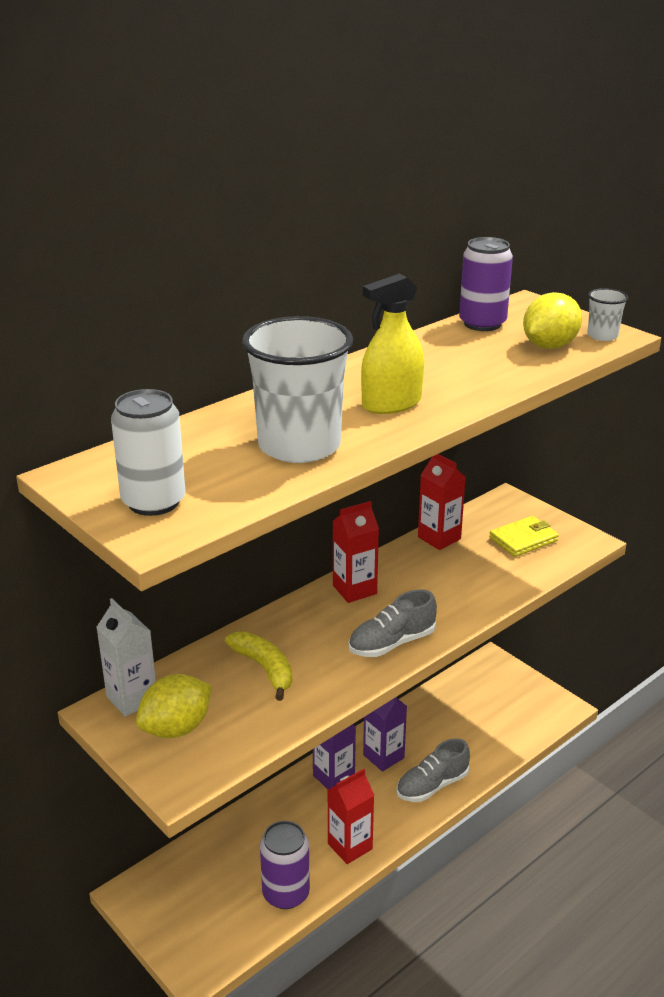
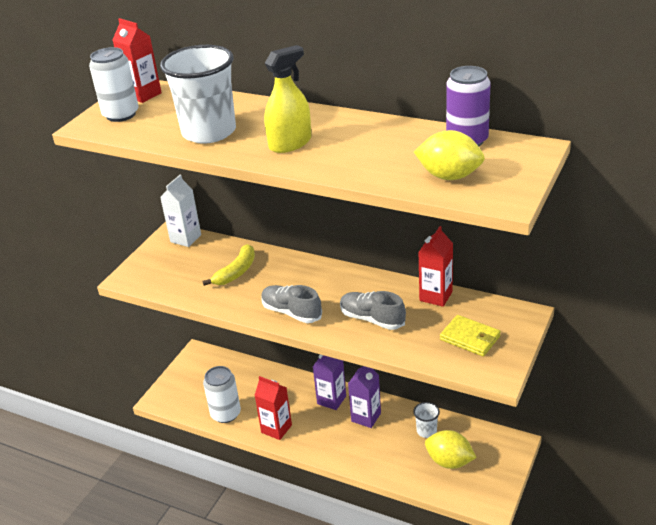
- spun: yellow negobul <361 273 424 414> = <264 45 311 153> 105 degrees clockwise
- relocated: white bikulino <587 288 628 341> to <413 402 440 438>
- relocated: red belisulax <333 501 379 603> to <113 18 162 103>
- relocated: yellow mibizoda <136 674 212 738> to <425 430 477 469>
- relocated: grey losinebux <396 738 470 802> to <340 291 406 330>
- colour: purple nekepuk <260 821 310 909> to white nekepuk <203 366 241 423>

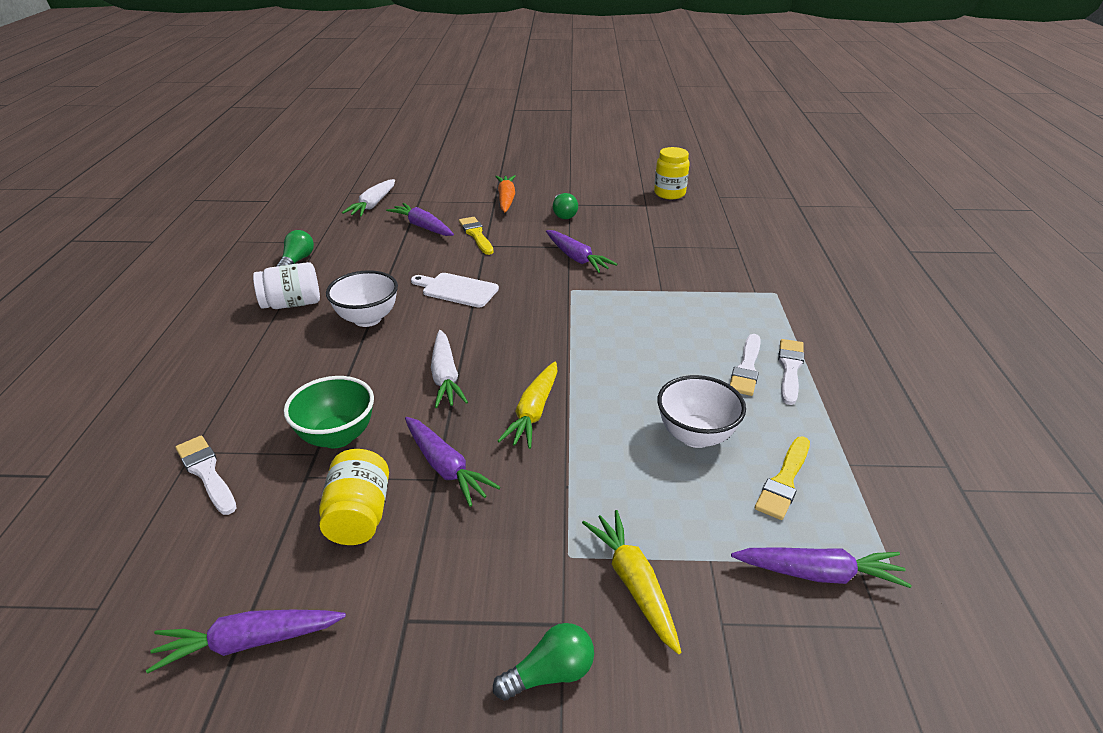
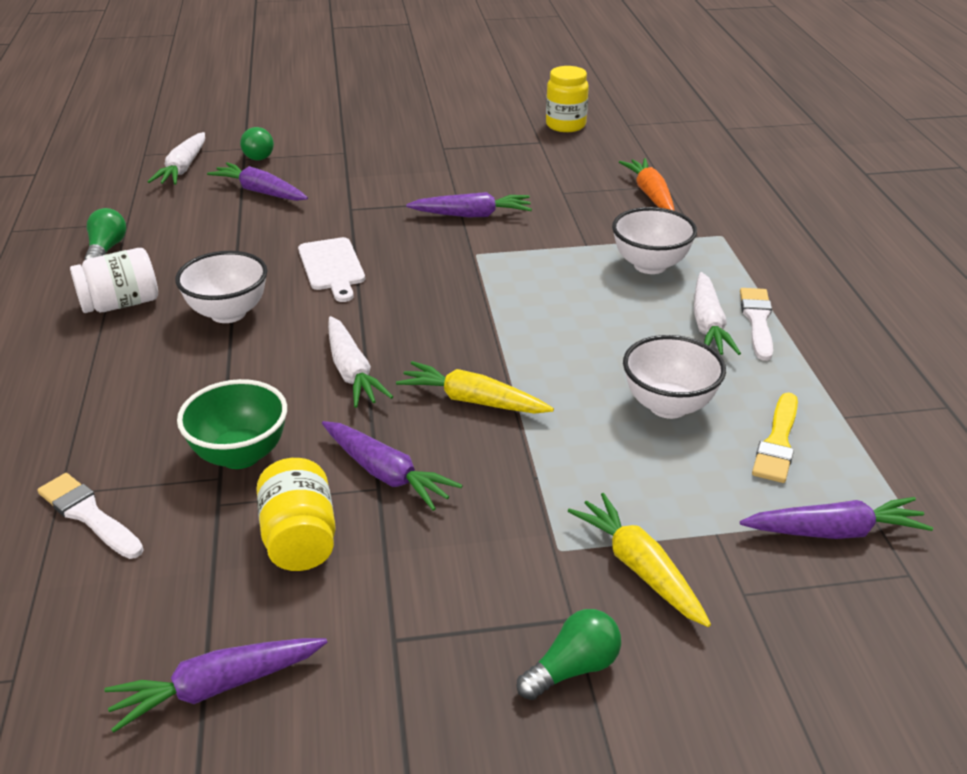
- relocated: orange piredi <495 175 516 212> to <619 158 675 211>
- relocated: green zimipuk <553 193 578 219> to <240 127 274 161>
- missing: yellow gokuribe <459 217 494 255>
- spun: purple piredi <546 230 617 273> = <406 192 532 217> 45 degrees counterclockwise
- spun: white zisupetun <411 273 499 307> = <298 237 365 302> 120 degrees counterclockwise
- exchanged: white gokuribe <730 334 761 396> to white piredi <694 272 741 355>
- spun: yellow piredi <498 362 558 449> = <396 361 554 413> 105 degrees clockwise
- appeared: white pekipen <612 207 697 274>

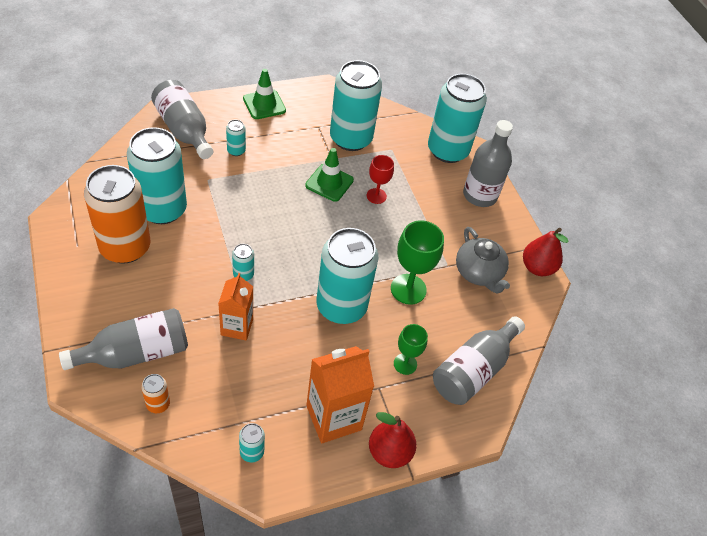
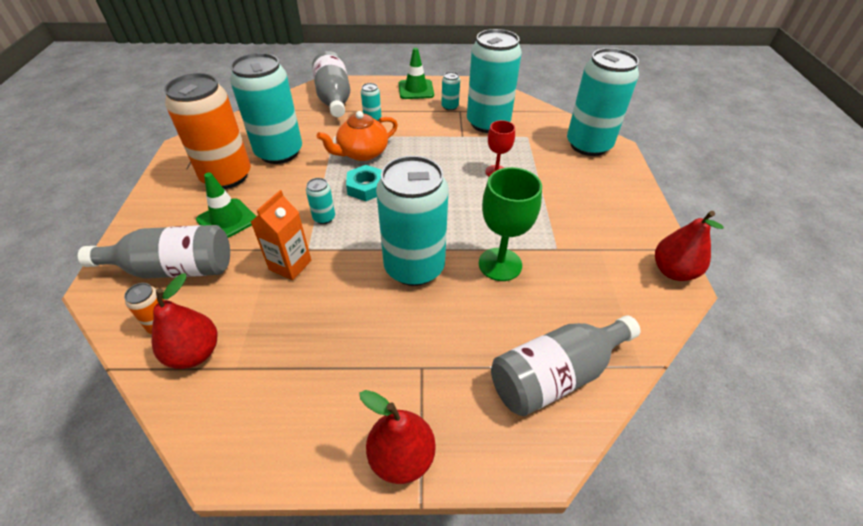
- missing: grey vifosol <463 120 513 207>
- relocated: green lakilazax <305 148 354 202> to <196 173 257 238>
- missing: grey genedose <456 227 510 293>
- missing: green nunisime <394 324 428 375>
- missing: orange belisulax <306 346 374 443>
- relocated: turquoise nekepuk <239 423 265 462> to <441 72 460 111>
- appeared: orange genedose <317 111 398 161>
- appeared: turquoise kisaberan <346 165 382 201>
- appeared: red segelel <152 274 217 369>

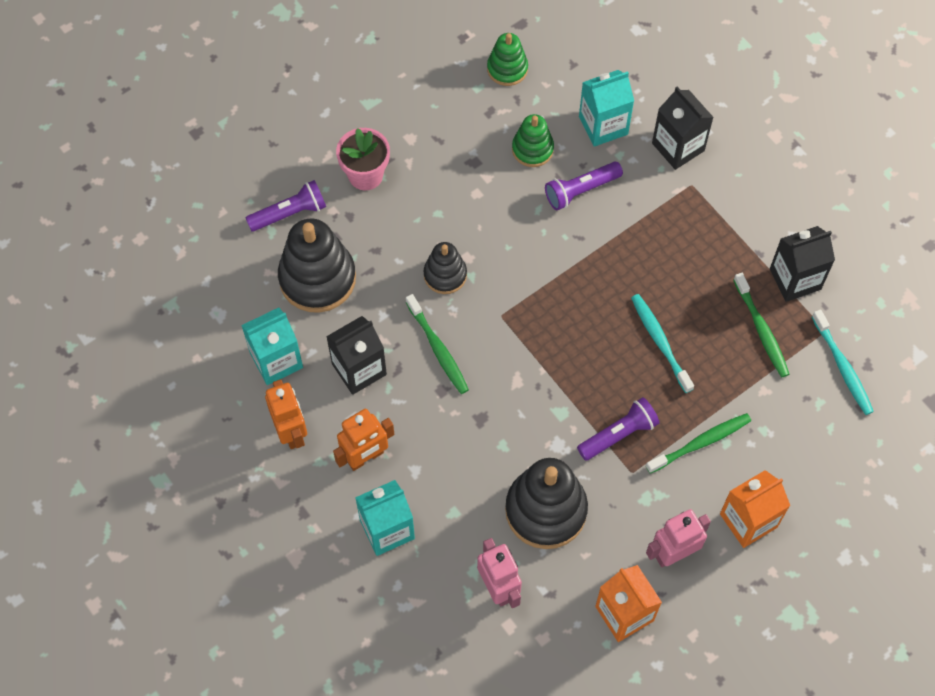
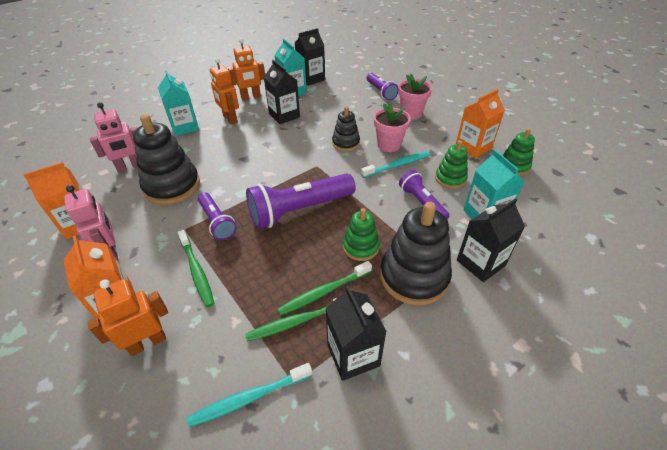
- relocated: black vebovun <278 219 356 313> to <380 202 452 305>
- relocated: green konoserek <406 294 469 394> to <277 261 372 315>
- relocated: turquoise konoserek <631 294 694 393> to <361 151 430 178>
- appeared: black belisulax <295 28 325 86>
- appeared: orange belisulax <456 89 505 158>
- appeared: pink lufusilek <374 102 411 152>
- appeared: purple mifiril <246 173 356 229>
- appeared: green vebovun <343 208 380 261>
- appeared: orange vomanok <87 279 168 356>

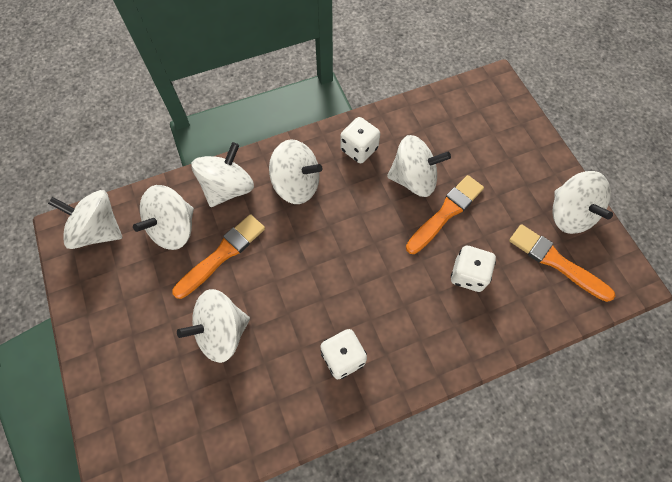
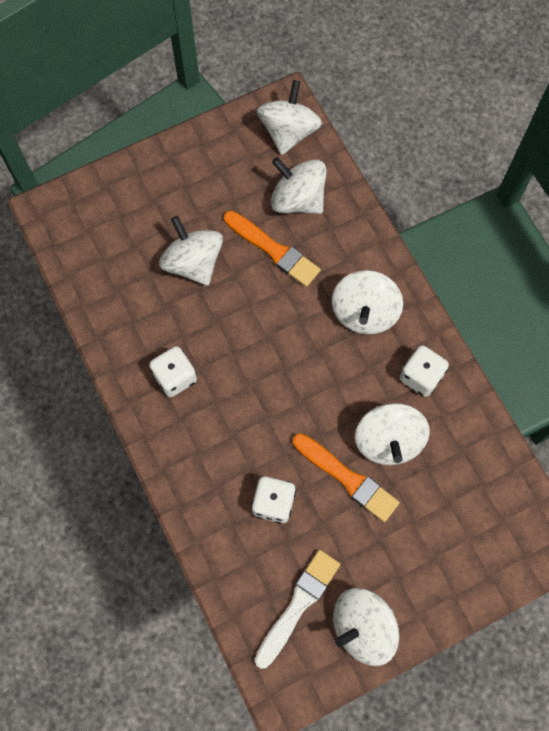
- missing: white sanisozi <191 142 254 207>
- colour: orange gokuribe <509 224 615 302> to white gokuribe <255 550 340 669>

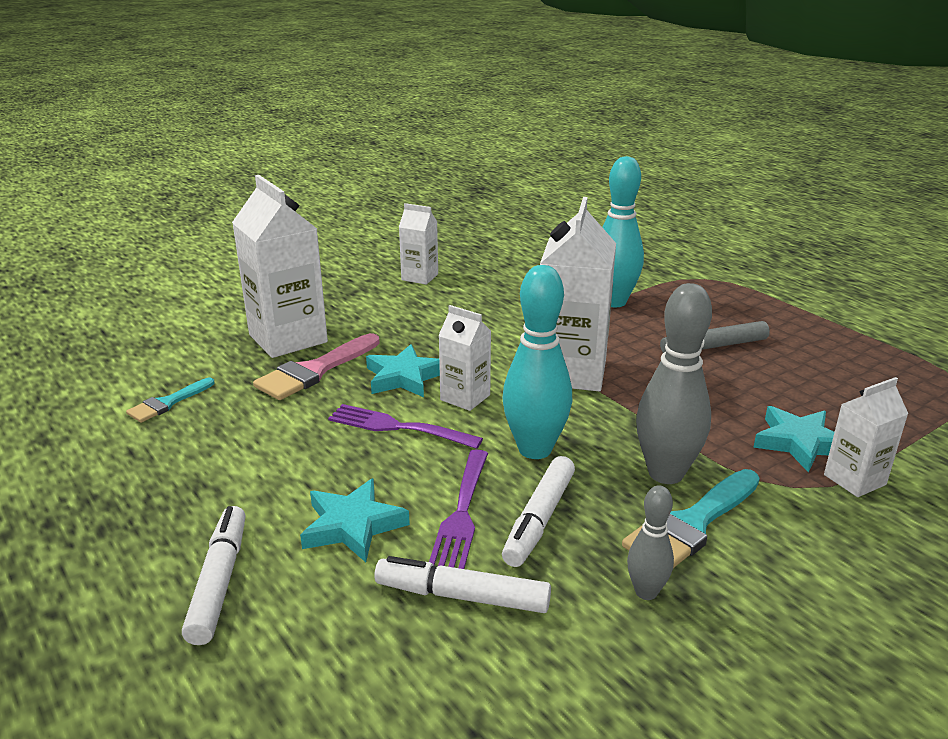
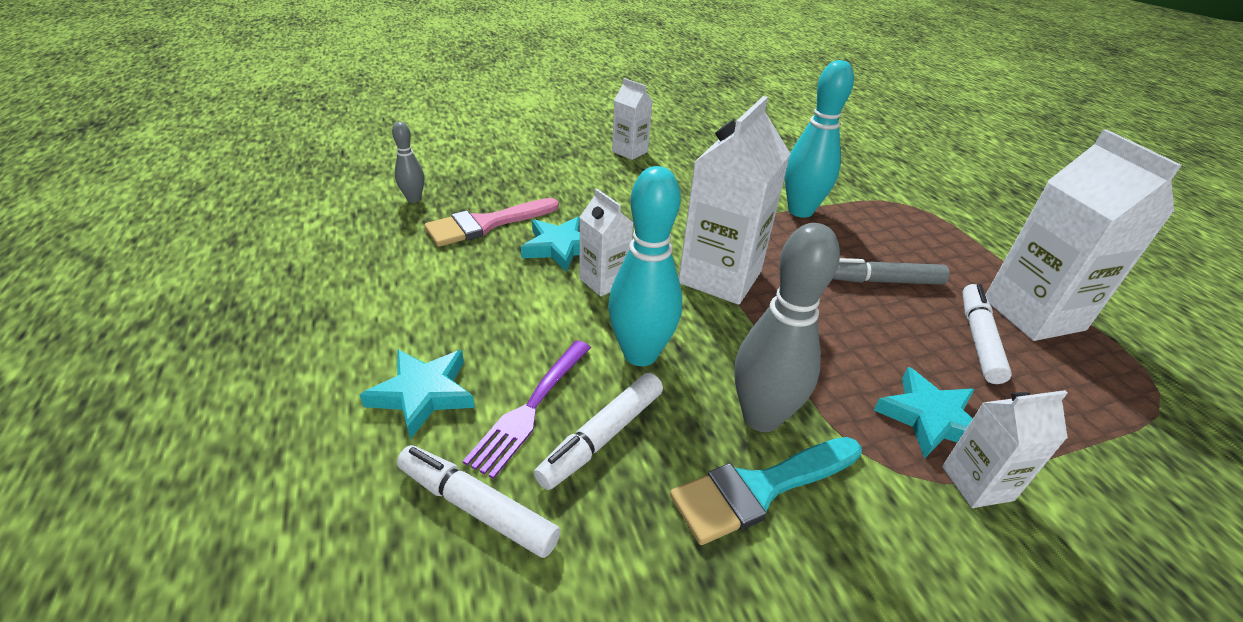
- relocated: white belisulax <232 175 328 358> to <985 129 1182 341>
- missing: turquoise gokuribe <126 378 215 423>
- missing: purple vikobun <328 404 483 449>
- relocated: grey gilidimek <627 485 674 600> to <392 122 424 203>
- relocated: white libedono <182 506 246 645> to <962 284 1012 384>

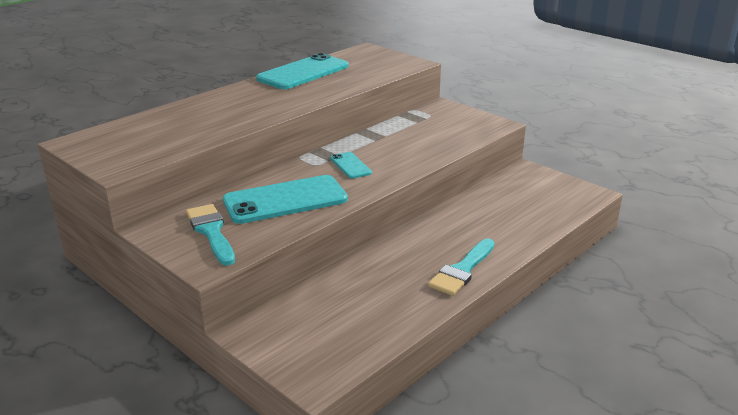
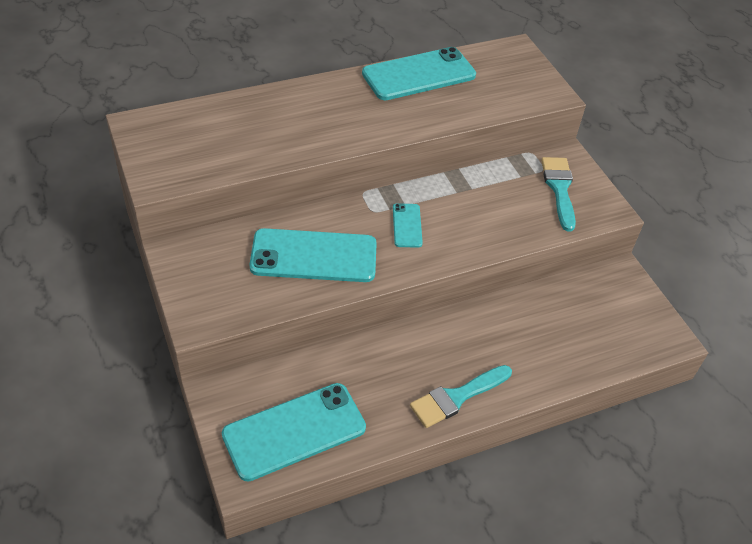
- relocated: turquoise gokuribe <186 204 235 266> to <541 157 576 231>
- appeared: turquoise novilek <222 383 366 482>

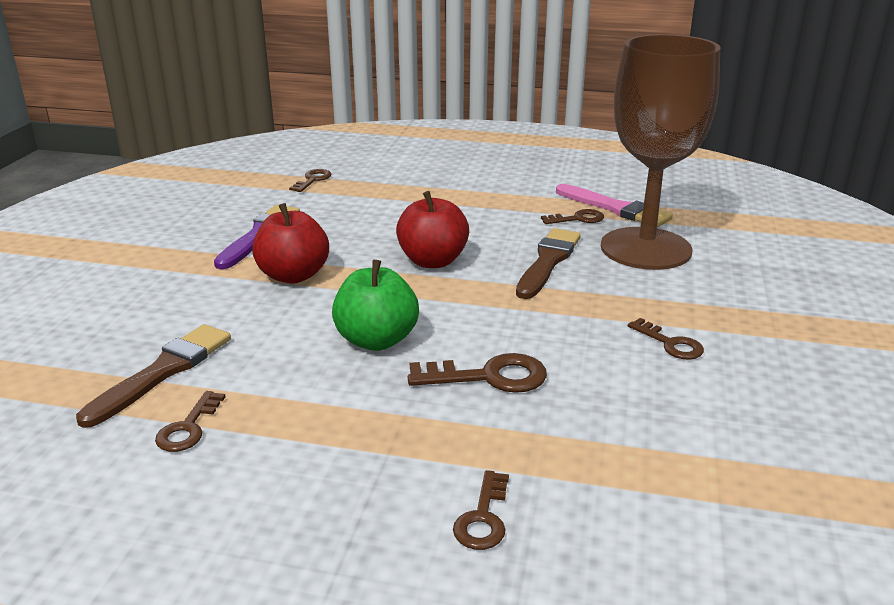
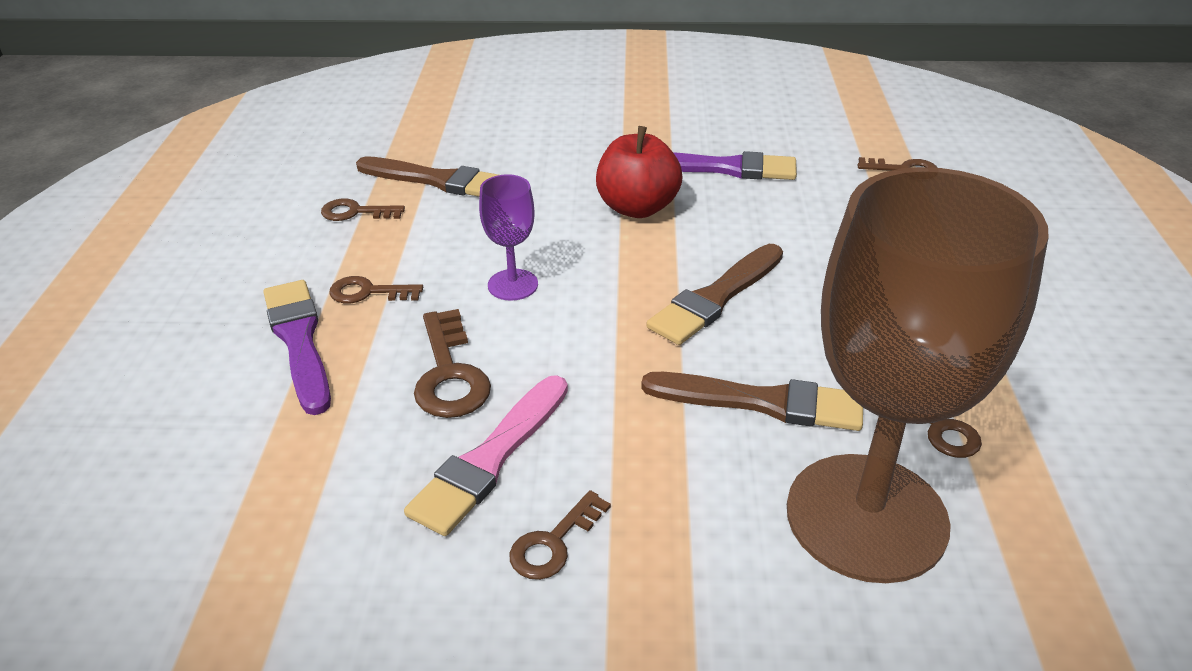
- relocated: pink gokuribe <556 184 673 227> to <404 375 568 536>
- exchanged: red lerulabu <396 191 469 268> to brown gokuribe <647 244 783 345>
- exchanged: green lerulabu <332 260 419 351> to purple nunisime <479 174 538 301>
- relocated: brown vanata <453 470 509 550> to <330 276 423 304>
- appeared: purple gokuribe <263 280 331 415>

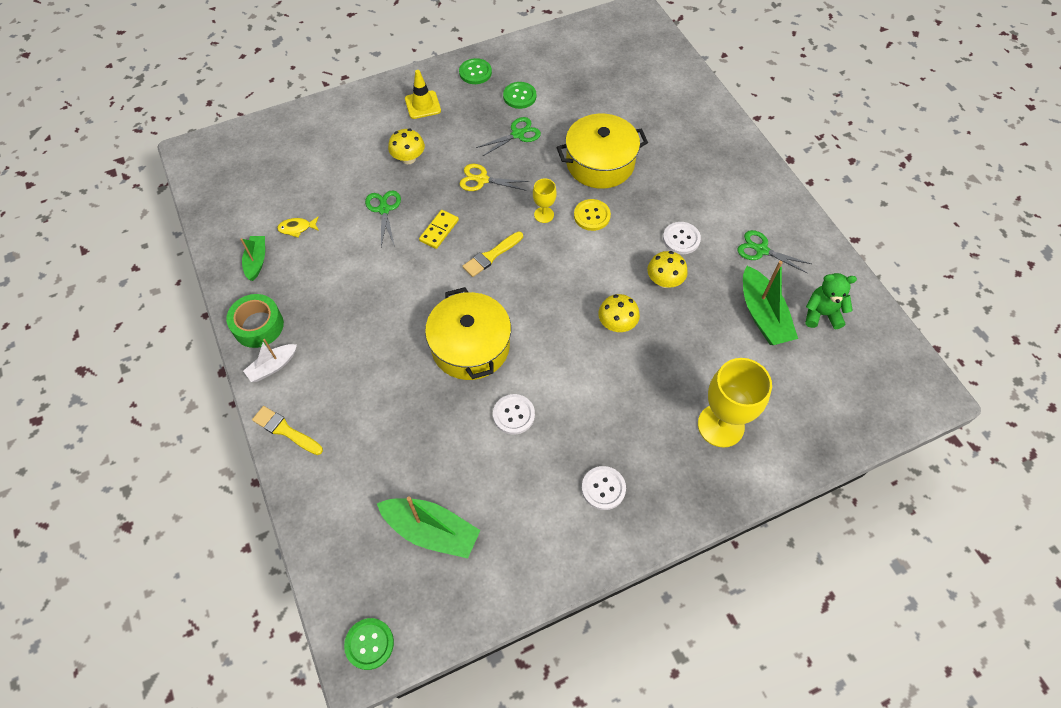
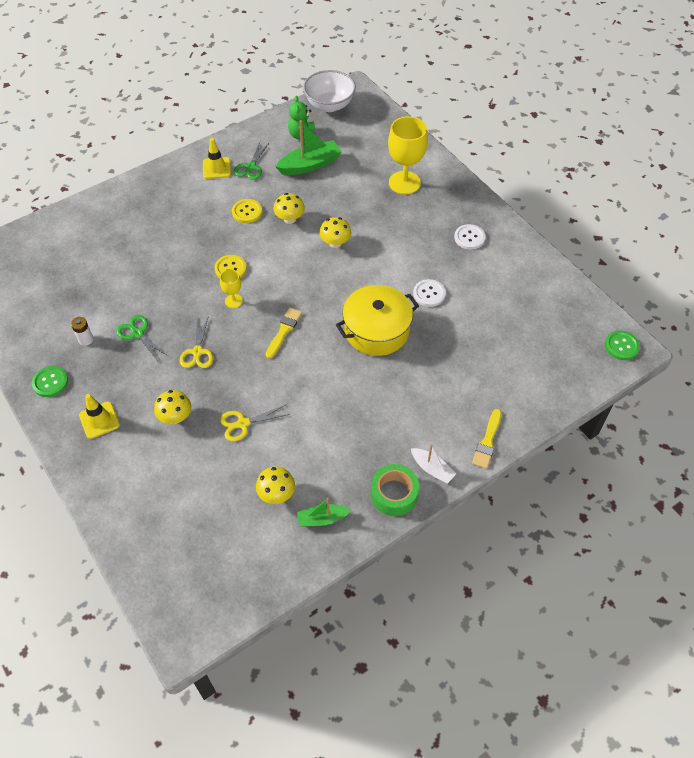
- exchanged: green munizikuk <503 82 536 109> to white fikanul <71 317 93 346>
- missing: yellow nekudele <556 114 648 189>
- colour: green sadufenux <365 190 401 247> to yellow sadufenux <220 405 290 441>
- missing: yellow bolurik <419 210 459 249>
- exchanged: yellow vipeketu <277 217 319 238> to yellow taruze <256 466 295 504>
- colour: white munizikuk <663 222 701 254> to yellow munizikuk <232 199 262 223>
- spun: yellow gokuribe <462 231 523 277> = <266 308 302 359> 105 degrees counterclockwise
- missing: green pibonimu <377 496 481 558>
- appeared: white pekipen <303 70 356 112>
- appeared: yellow lakilazax <203 138 231 179>

